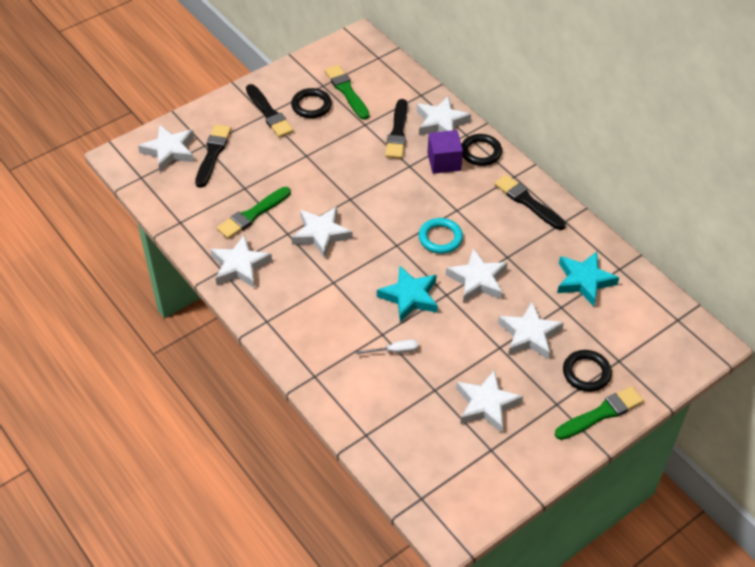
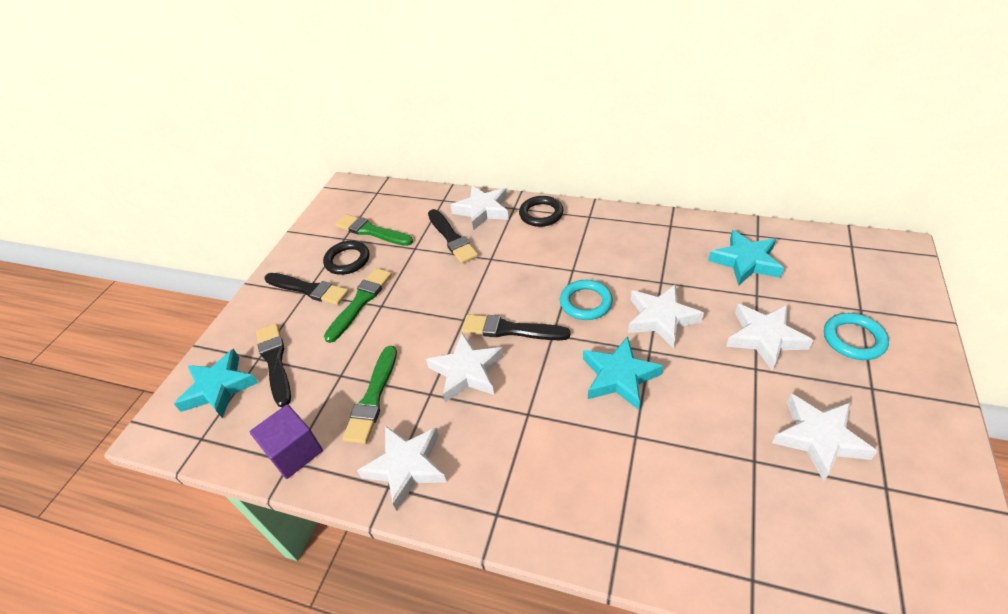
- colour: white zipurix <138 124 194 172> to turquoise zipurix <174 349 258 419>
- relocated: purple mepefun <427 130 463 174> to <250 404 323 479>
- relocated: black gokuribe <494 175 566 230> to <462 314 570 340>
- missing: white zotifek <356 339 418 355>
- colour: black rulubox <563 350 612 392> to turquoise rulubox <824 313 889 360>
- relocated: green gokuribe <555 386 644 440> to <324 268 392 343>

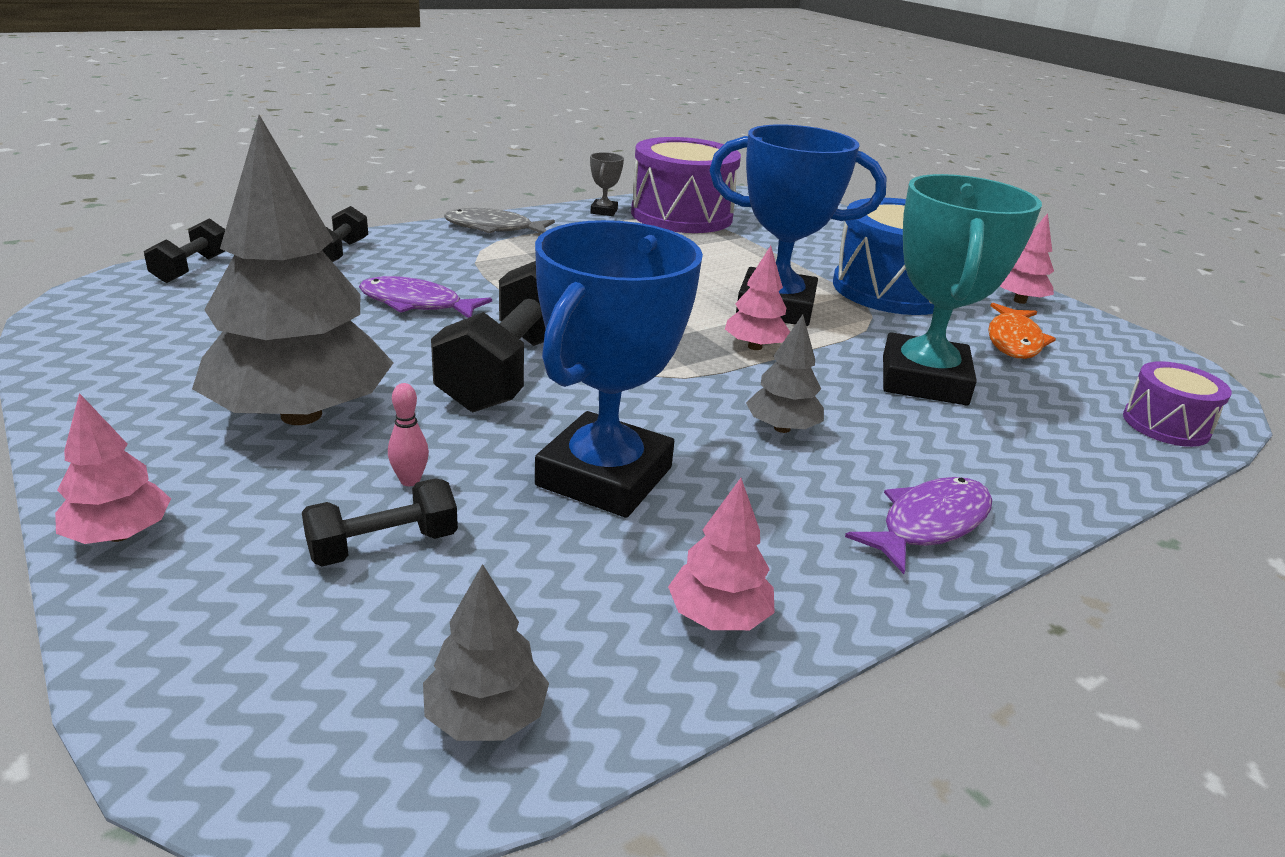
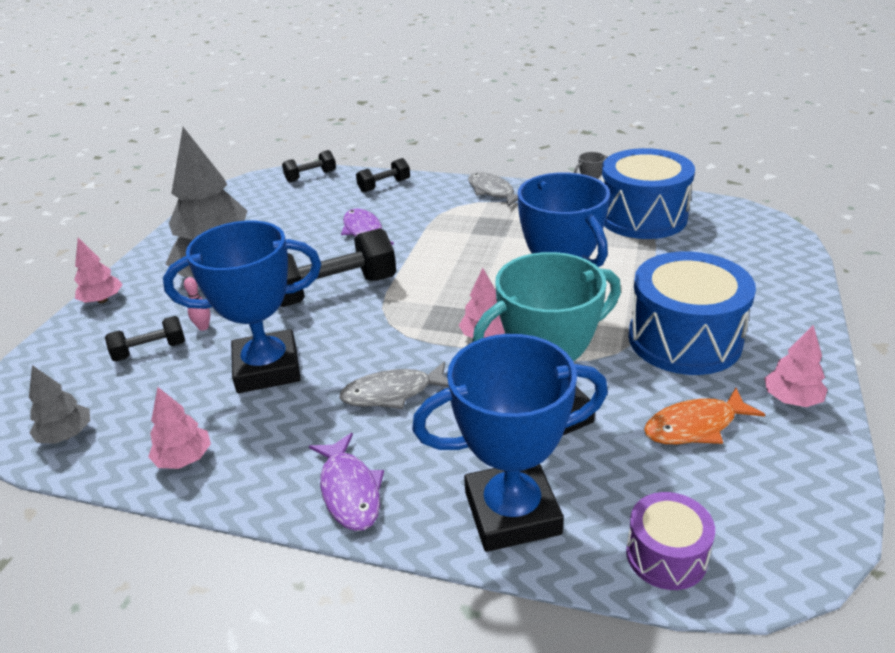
- colour: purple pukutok <631 137 741 233> to blue pukutok <602 148 695 239>
- exchanged: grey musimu <746 315 824 433> to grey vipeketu <339 362 449 409>
- spun: purple vipeketu <845 477 992 574> = <309 433 384 531> 60 degrees clockwise
- spun: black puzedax <302 478 458 567> = <105 316 185 362> 45 degrees counterclockwise
- appeared: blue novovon <412 334 608 552>

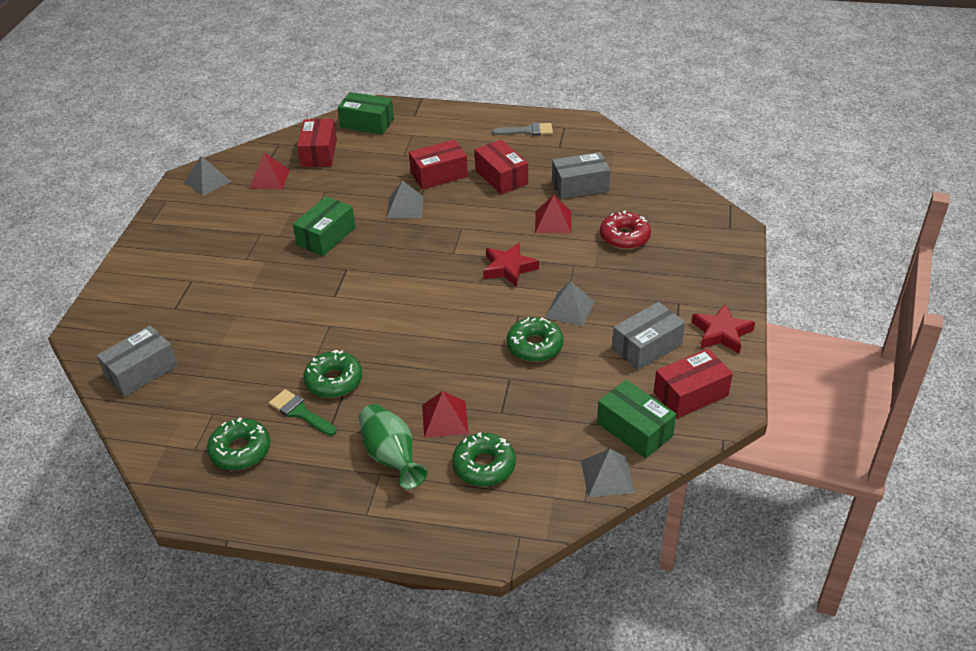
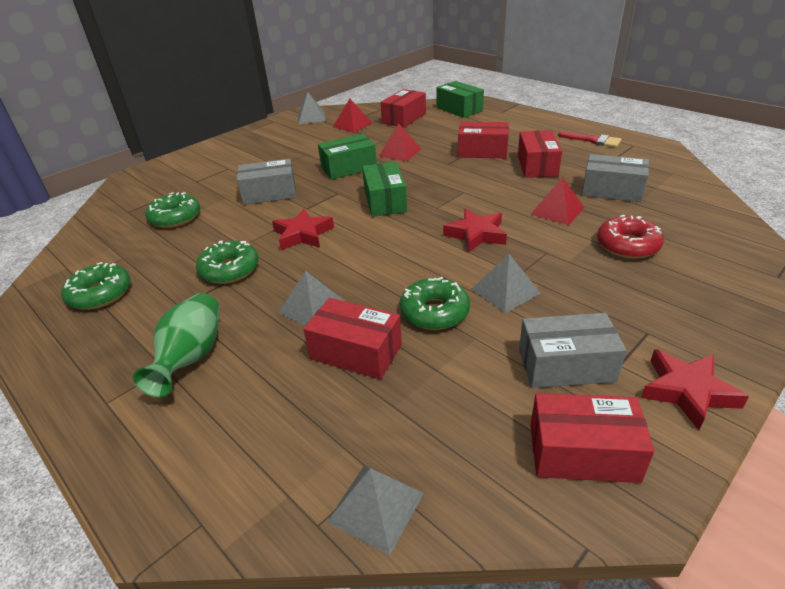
- colour: grey gokuribe <492 123 553 136> to red gokuribe <558 131 622 147>
- relocated: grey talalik <386 180 424 218> to <278 271 344 326>
- relocated: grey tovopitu <96 325 178 397> to <237 159 296 205>
- relocated: green tovopitu <597 380 676 458> to <362 162 407 217>
- missing: green gokuribe <269 389 337 436>
- relocated: red talalik <422 391 469 438> to <379 123 421 161>
- relocated: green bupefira <452 432 516 487> to <145 192 200 228>
- appeared: red zipurix <272 209 334 250>
- appeared: red tovopitu <304 298 402 380>

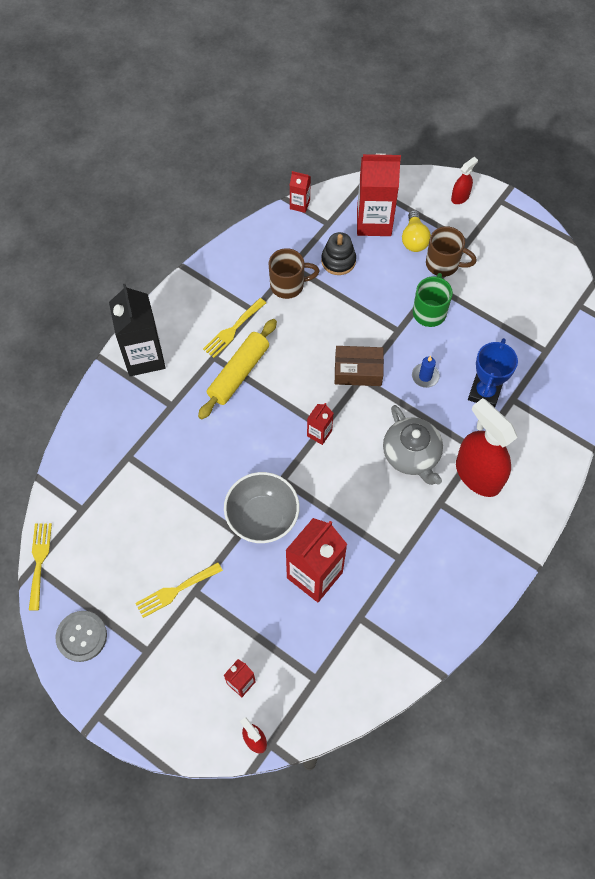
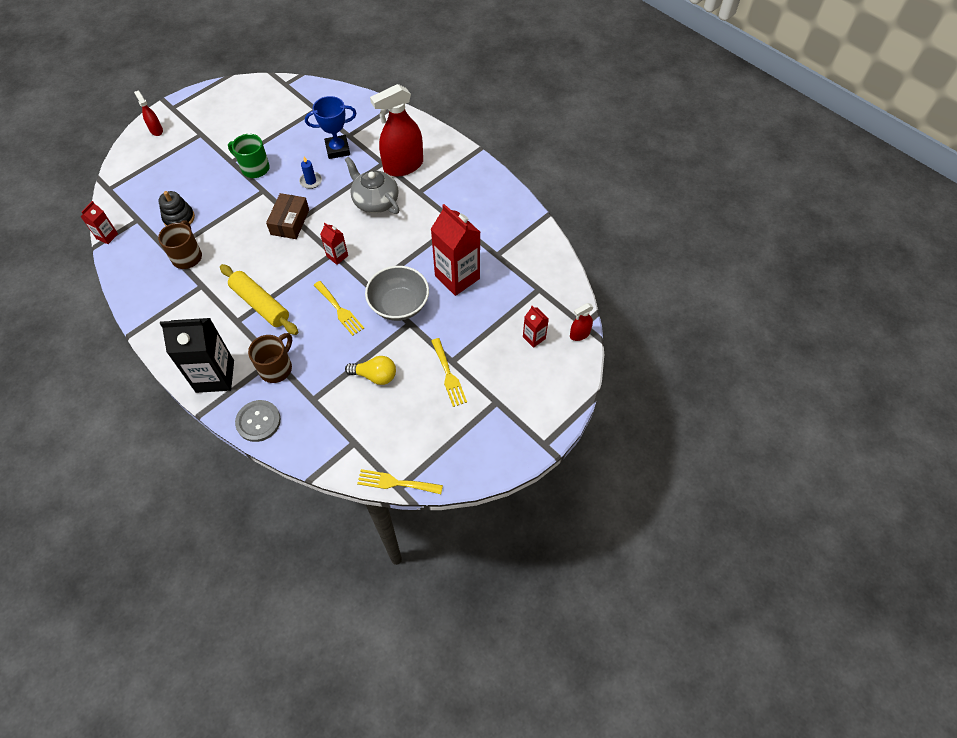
- missing: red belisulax <357 153 401 236>
- relocated: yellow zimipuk <402 210 431 252> to <345 356 396 385>
- relocated: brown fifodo <426 226 477 277> to <248 333 292 383>
- relocated: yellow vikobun <203 298 266 358> to <314 281 364 336>
- spun: blue novovon <468 338 518 408> = <305 96 356 159> 45 degrees counterclockwise
- spun: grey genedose <383 405 443 485> = <344 157 400 214> 120 degrees counterclockwise
- relocated: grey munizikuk <55 611 107 662> to <235 400 281 442>

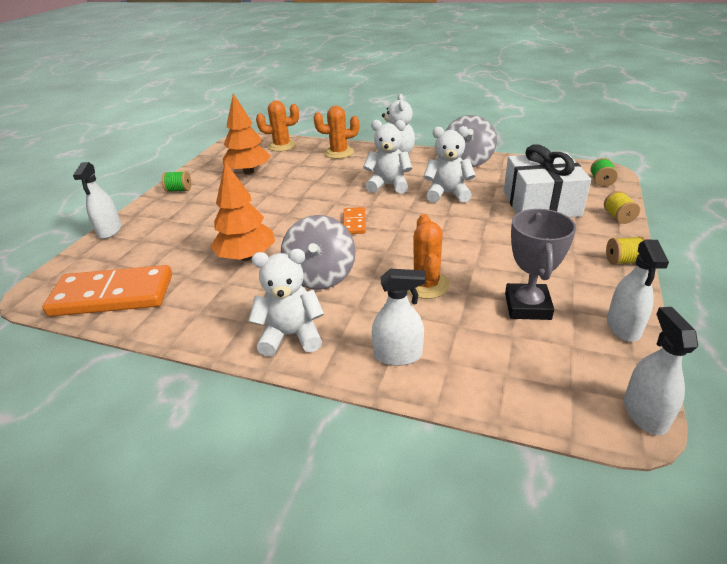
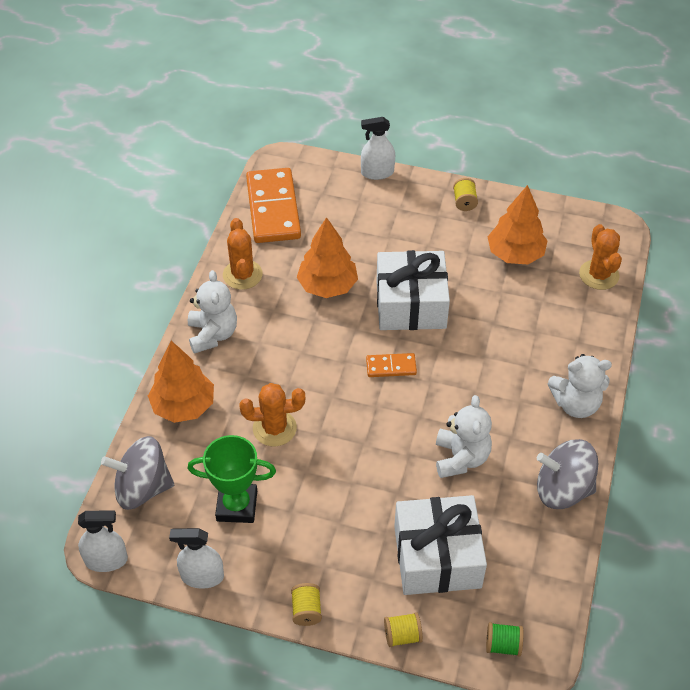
- relocated: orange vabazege <314 106 359 159> to <223 218 263 290>
- missing: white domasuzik <363 120 412 194>
- colour: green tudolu <162 171 191 192> to yellow tudolu <453 178 478 211>
- colour: grey novovon <505 209 576 320> to green novovon <187 435 276 523>
- relocated: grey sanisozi <281 215 356 290> to <101 436 174 510>
- exchanged: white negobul <372 269 426 366> to orange musimu <148 341 214 423>
- appeared: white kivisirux <376 250 450 330>

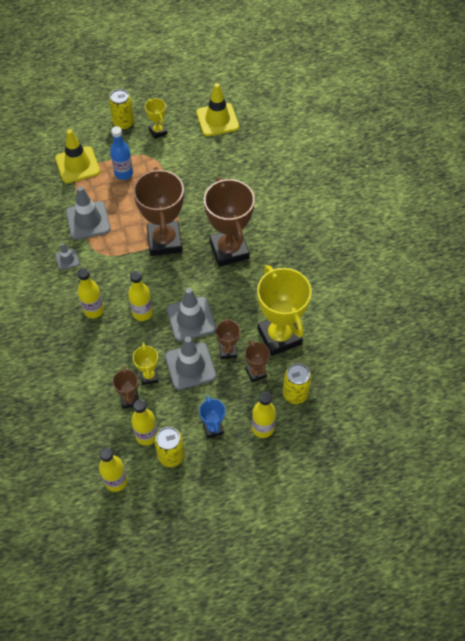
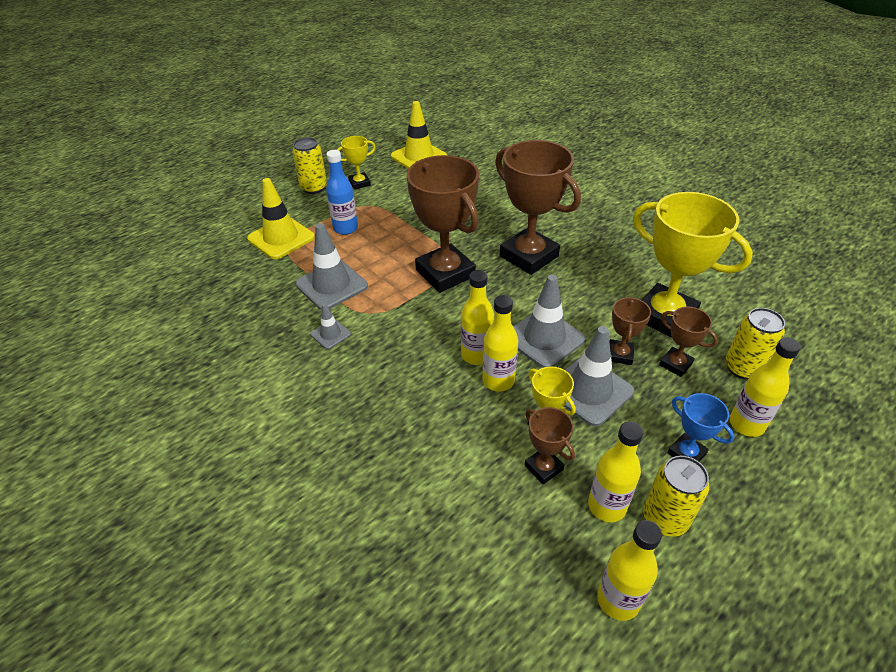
- spun: yellow novovon <145 98 167 139> = <337 136 376 190> 60 degrees counterclockwise
- relocated: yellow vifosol <78 268 104 318> to <482 295 518 392>
- spun: brown novovon <216 317 240 359> = <610 297 651 365> 45 degrees clockwise

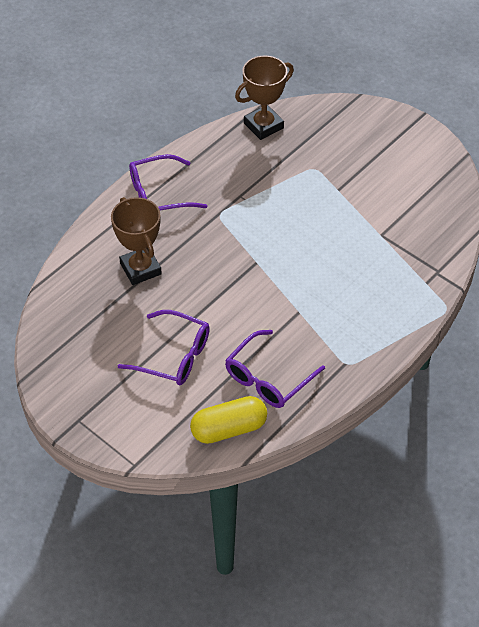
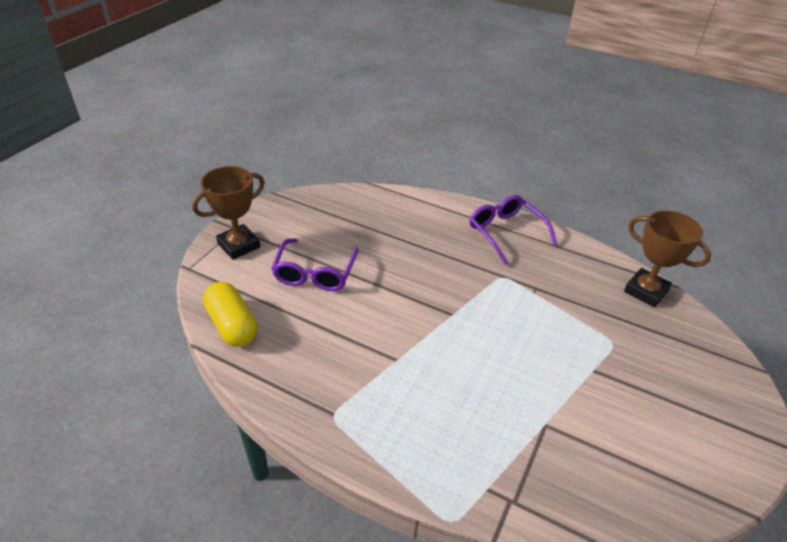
- relocated: brown novovon <111 197 162 285> to <192 166 265 260>
- missing: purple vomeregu <225 330 325 408>

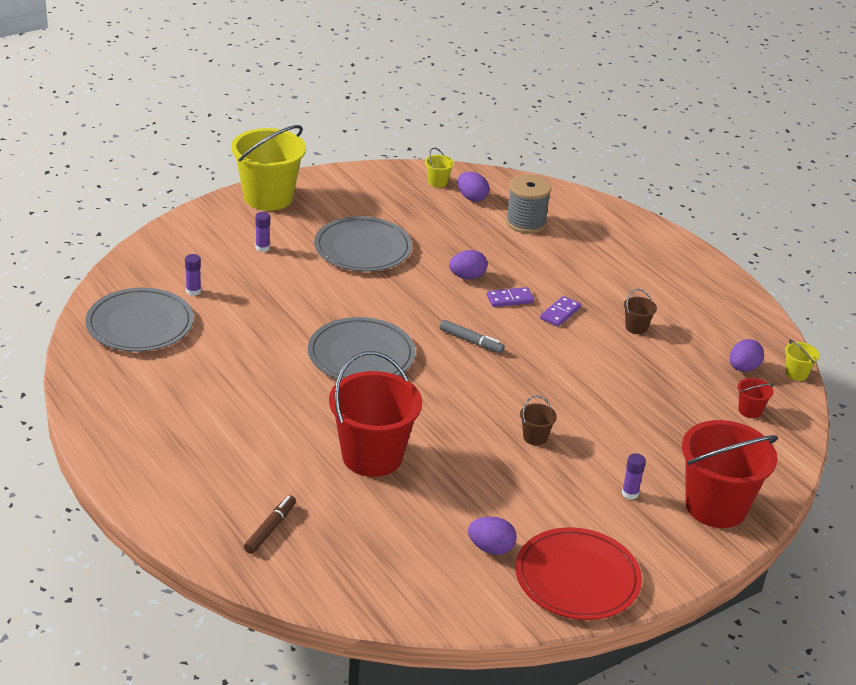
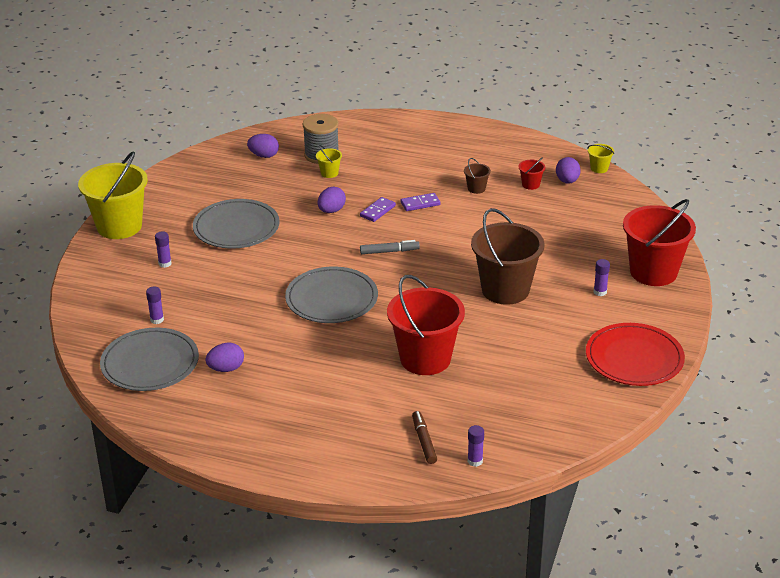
- relocated: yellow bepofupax <425 148 454 188> to <316 145 342 178>
- spun: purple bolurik <540 296 581 327> = <401 193 440 211> 75 degrees clockwise
- relocated: red bepofupax <738 378 774 418> to <519 157 545 190>
- size: brown bepofupax <520 396 557 445> = <471 208 545 305> x2.43
- relocated: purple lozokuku <468 517 517 555> to <205 342 244 372>
- appeared: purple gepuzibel <468 425 484 467>

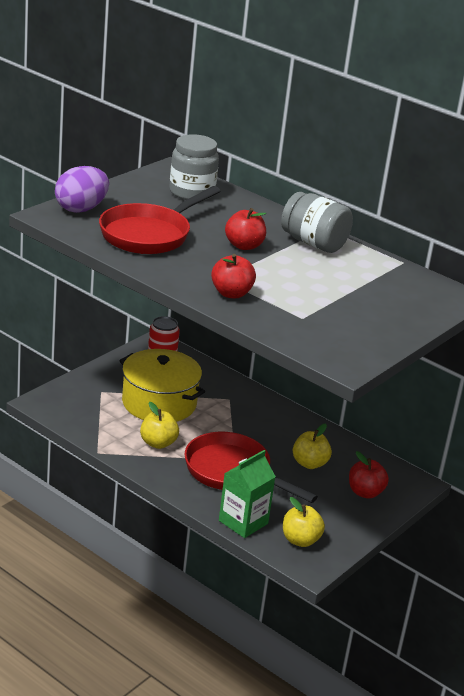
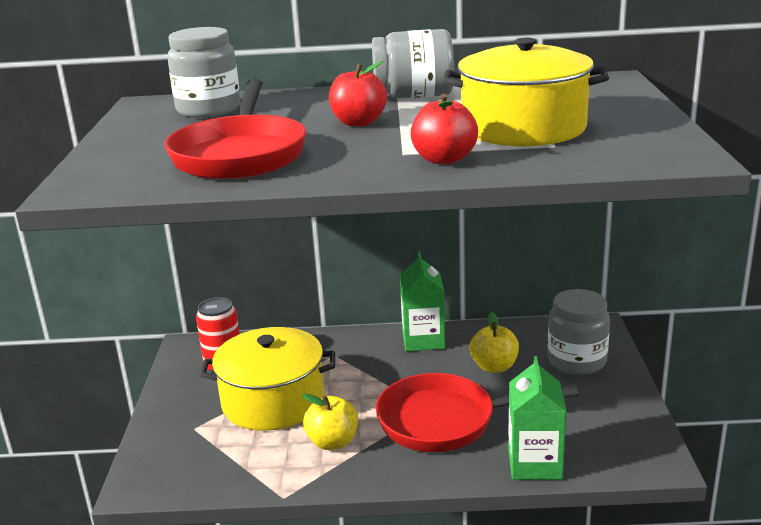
- missing: purple lozokuku <55 166 109 213>
- exchanged: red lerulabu <349 451 389 499> to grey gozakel <547 289 610 375>
- missing: yellow lerulabu <283 497 325 547>
- appeared: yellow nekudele <443 38 609 146>
- appeared: green belisulax <400 251 445 351>

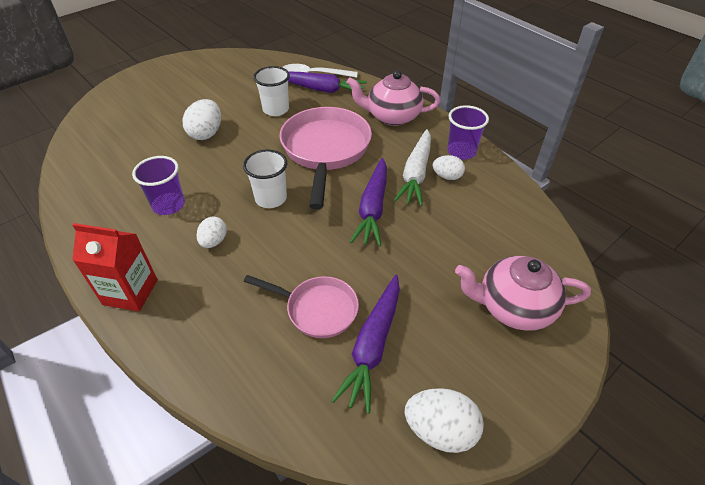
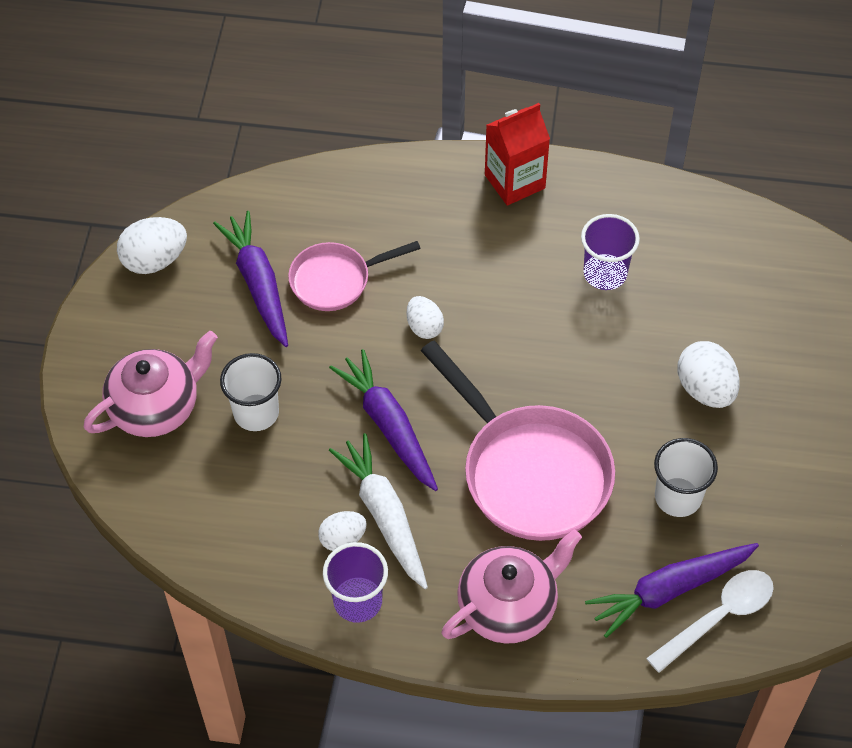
- relocated: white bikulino <243 149 287 208> to <220 353 281 431>
- relocated: white lozokuku <196 216 227 248> to <406 296 444 339>

